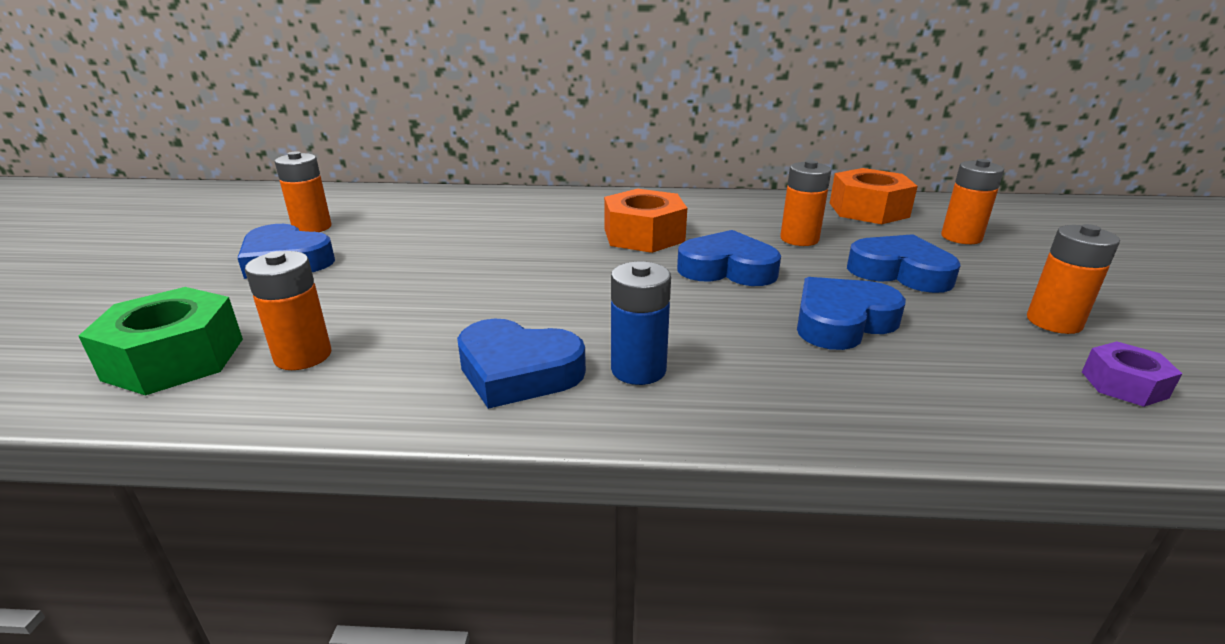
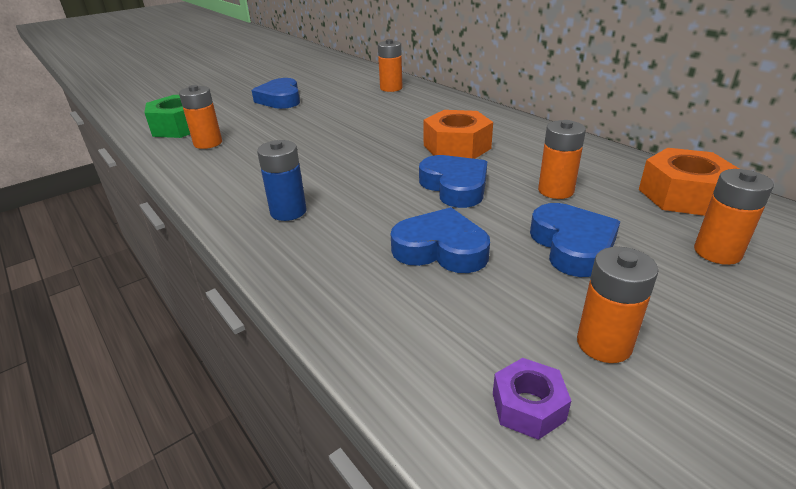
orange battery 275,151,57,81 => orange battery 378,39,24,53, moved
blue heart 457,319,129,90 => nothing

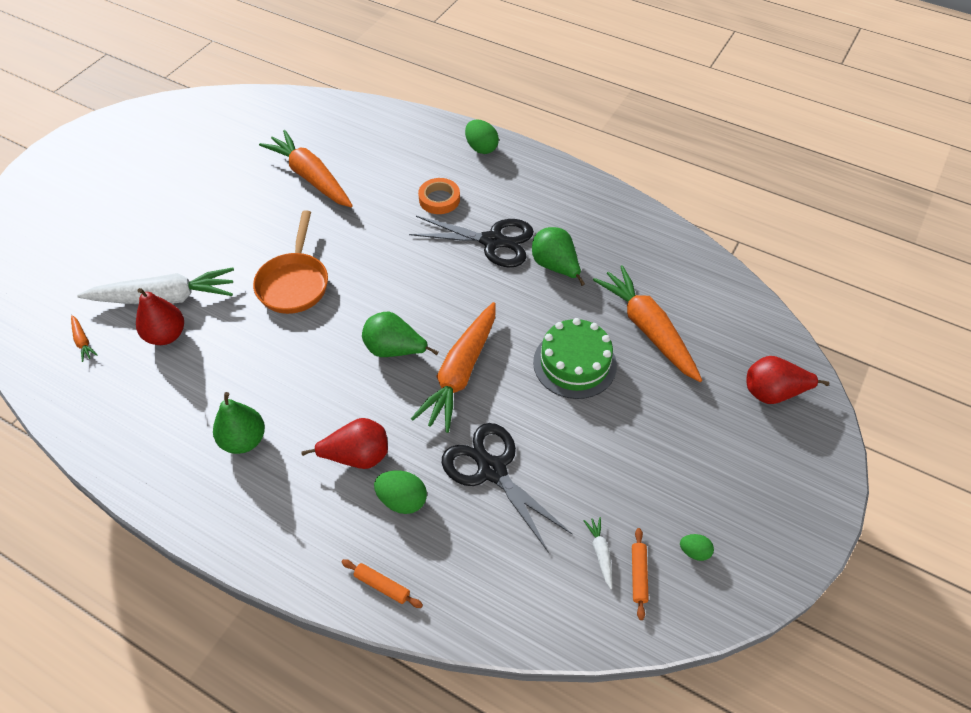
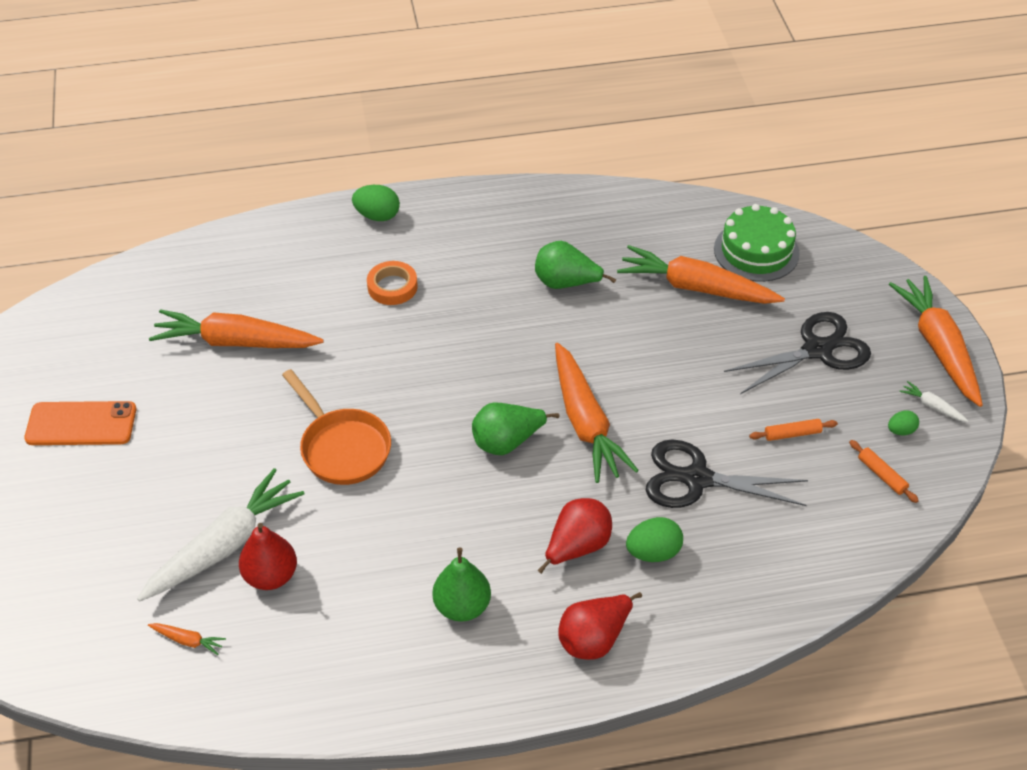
orange rolling pin 341,559,82,49 => orange rolling pin 749,419,89,22, moved
black scissors 409,216,125,51 => black scissors 724,312,147,82, moved
green cake 533,318,84,81 => green cake 714,204,86,78, moved
white carrot 583,517,29,72 => white carrot 899,381,69,41, moved
red pear 747,356,82,48 => red pear 558,592,84,68, moved
nothing => orange phone 24,401,112,44
nothing => orange carrot 889,276,94,131

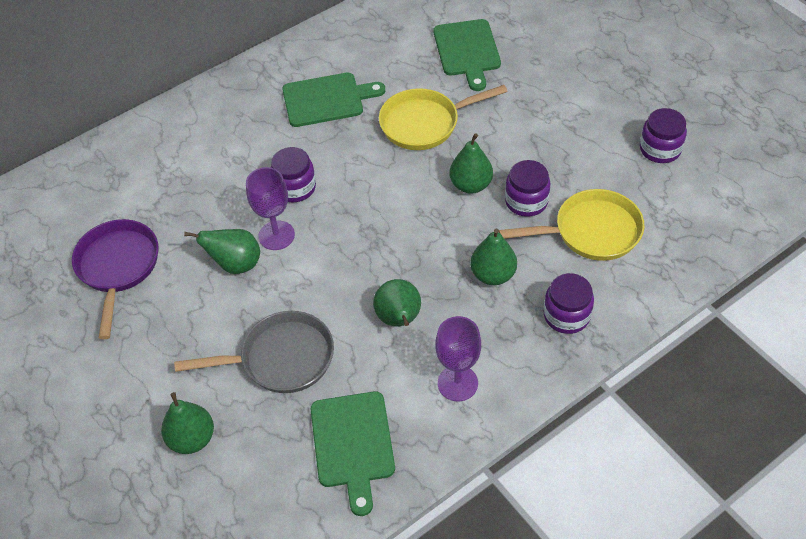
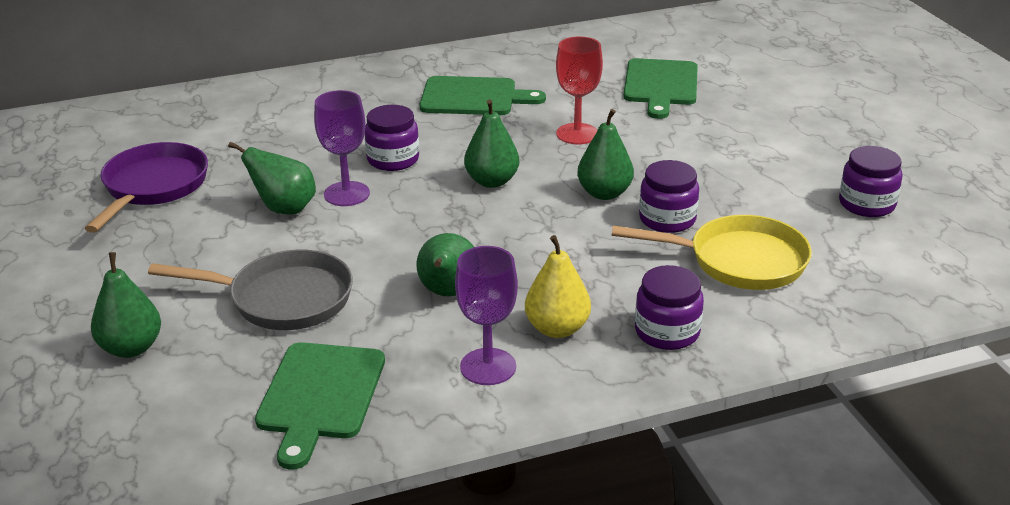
yellow pan 379,85,129,65 => red goblet 556,36,47,108
green pear 470,228,47,57 => green pear 464,99,55,89, moved
nothing => yellow pear 525,235,66,103

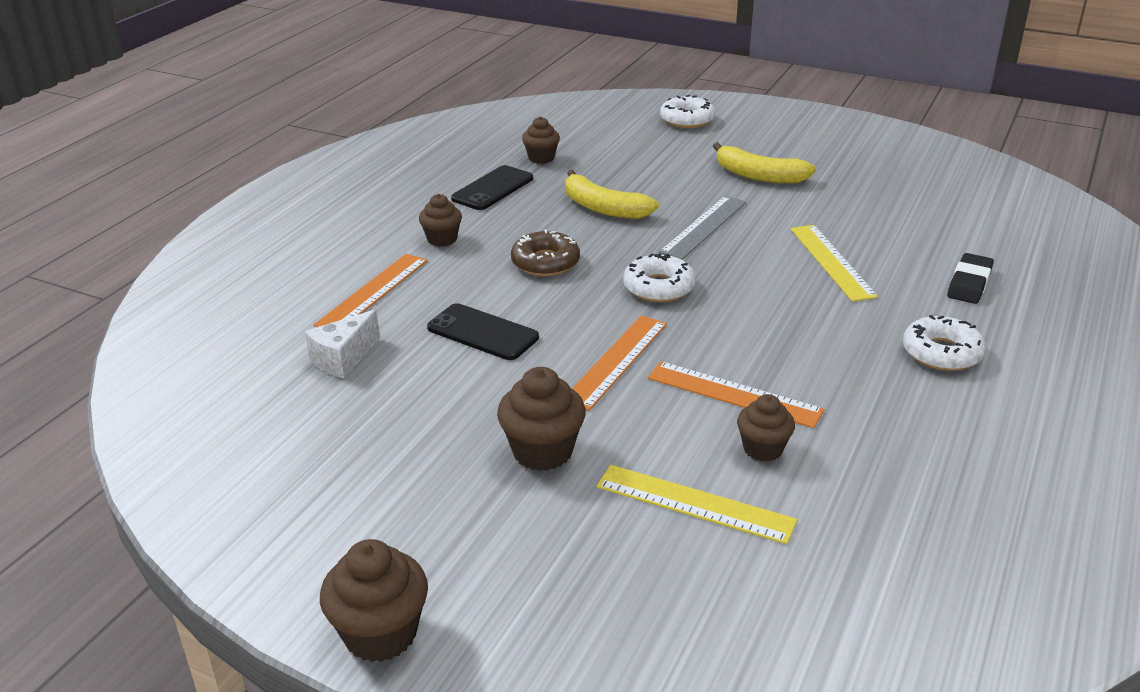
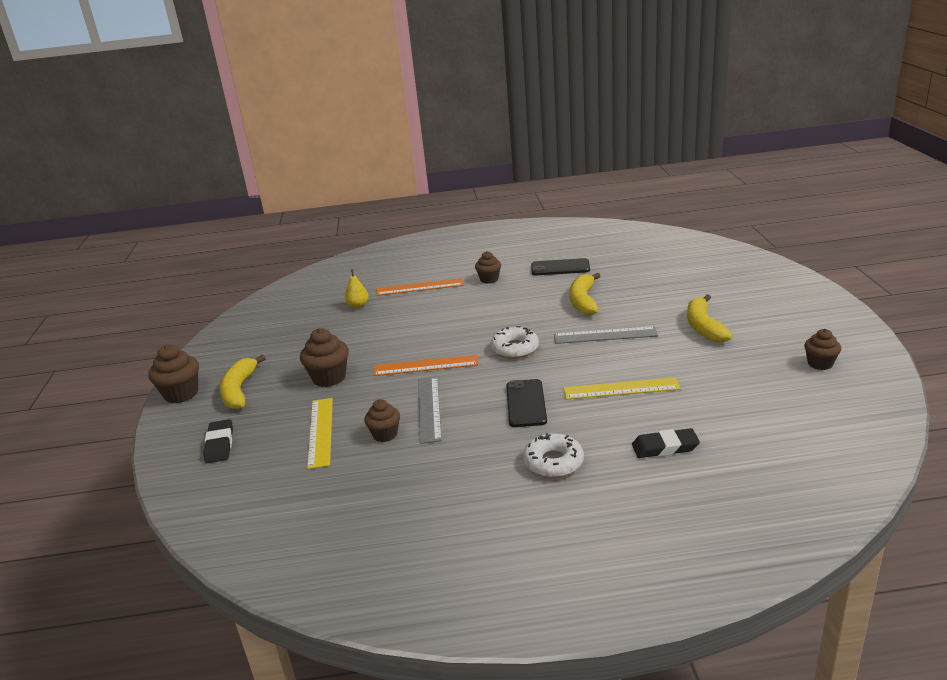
white cheese 305,310,75,69 => yellow pear 345,269,24,39
black phone 427,303,112,57 => black phone 506,379,41,48, moved
brown donut 511,230,69,46 => nothing
brown cupcake 522,116,38,48 => brown cupcake 804,329,37,41, moved
orange ruler 648,361,176,67 => grey ruler 418,377,24,67
white donut 660,95,55,33 => nothing
yellow ruler 791,225,87,77 => yellow ruler 563,377,118,23, 45 degrees clockwise
nothing => black eraser 204,419,29,44
nothing => yellow banana 219,355,47,54

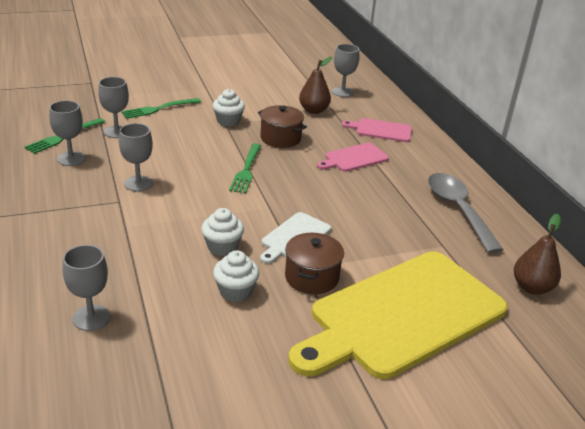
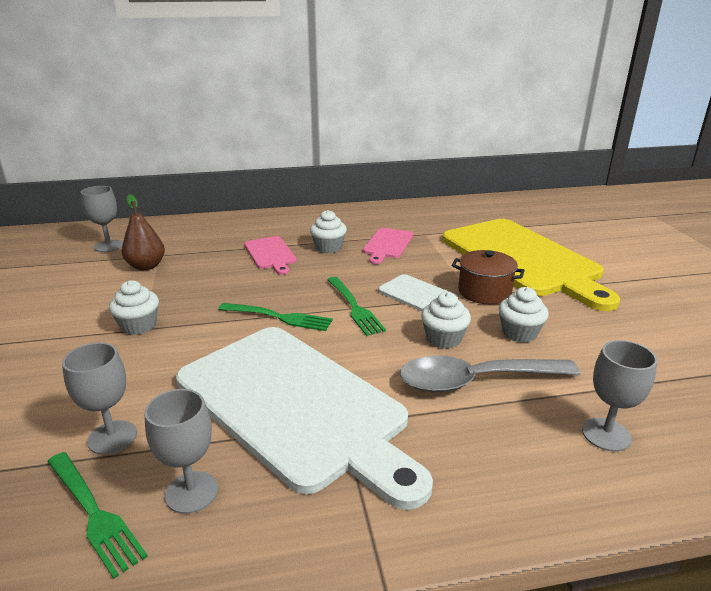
grey goblet 119,123,34,68 => white cutting board 176,327,257,183
green fork 121,98,80,21 => green fork 327,277,59,59, moved
brown pot 258,105,49,43 => nothing
pink cutting board 342,118,70,24 => pink cutting board 363,228,51,36, moved
grey spoon 428,173,75,80 => grey spoon 400,356,180,37, moved
brown pear 514,214,47,80 => nothing
nothing => white cupcake 310,210,37,43

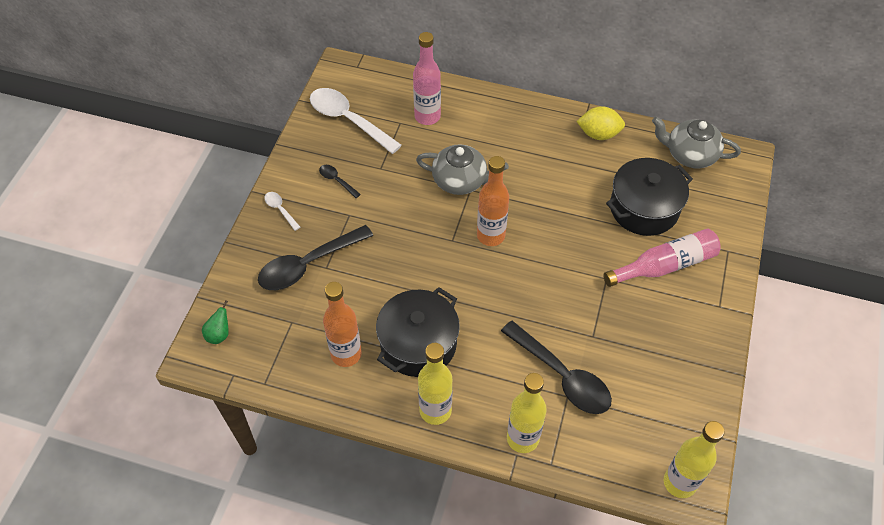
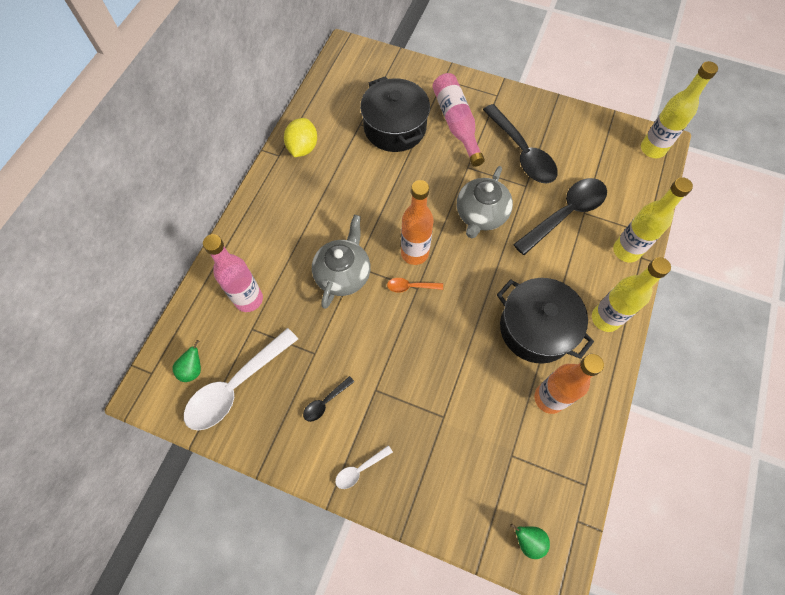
black spoon 258,225,115,65 => black spoon 483,104,75,79, moved
grey teapot 652,117,89,51 => grey teapot 457,166,56,73, moved
nothing => green pear 172,340,29,42
nothing => orange spoon 387,278,56,15

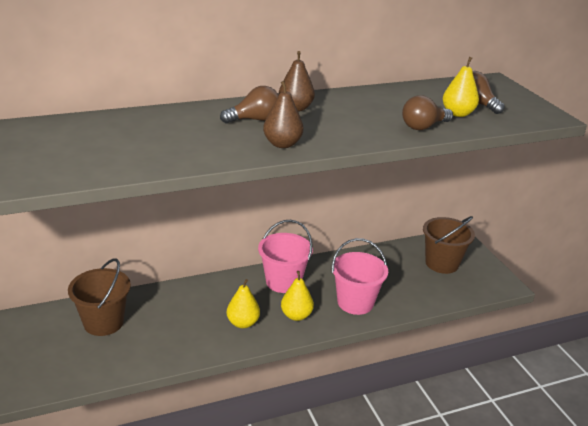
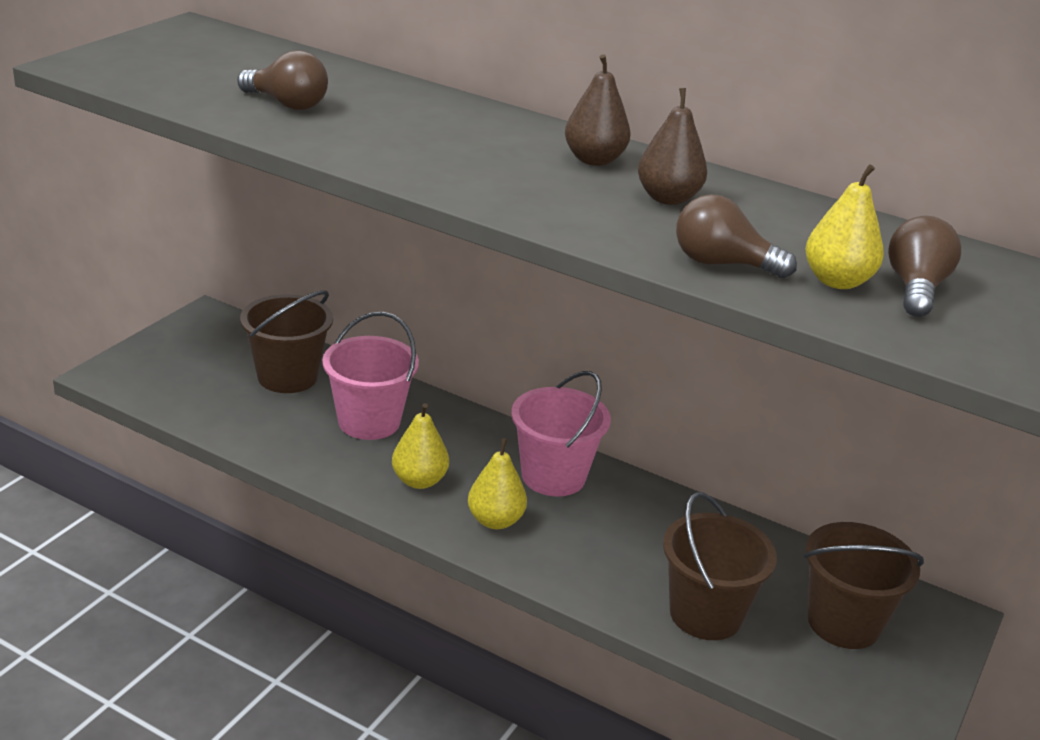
brown light bulb 220,86,59,38 => brown light bulb 237,50,91,60, moved
brown pear 263,81,40,67 => brown pear 638,88,69,117, moved
pink bucket 332,238,56,77 => pink bucket 322,311,97,129, moved
nothing => brown bucket 663,492,114,148

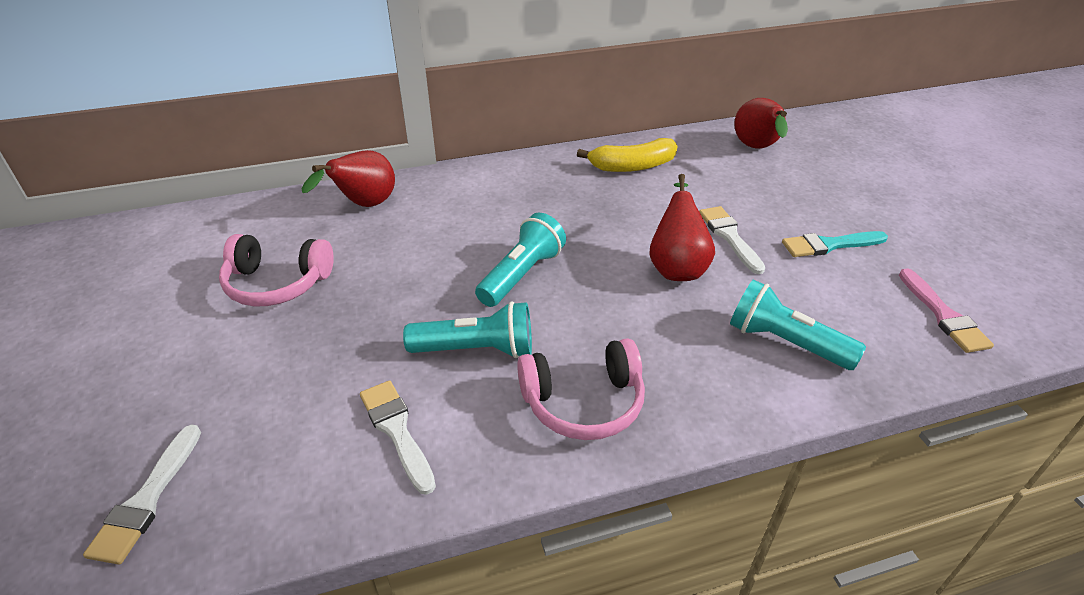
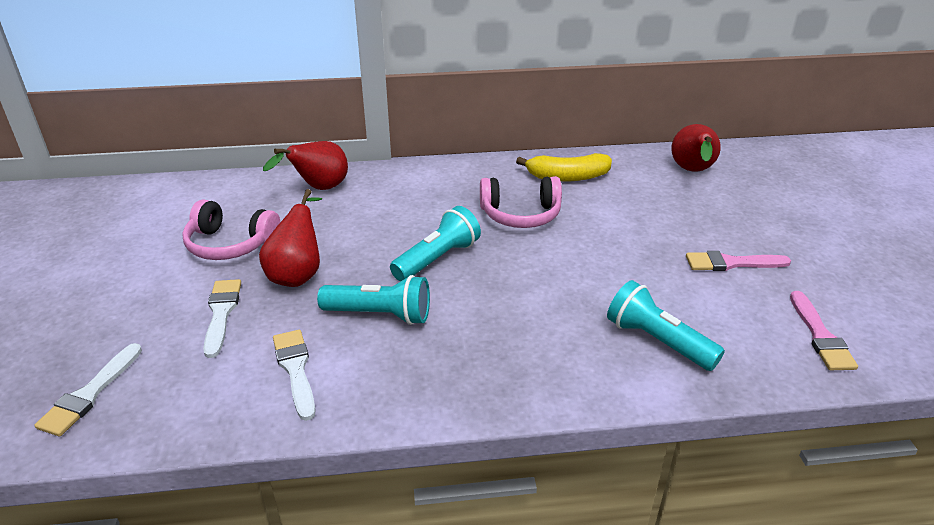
pink headphones 517,338,128,102 => pink headphones 480,176,82,52, moved
red pear 649,174,66,107 => red pear 259,189,63,98, moved
white brush 699,206,66,68 => white brush 203,279,38,79, moved
turquoise brush 782,231,106,26 => pink brush 686,251,105,20

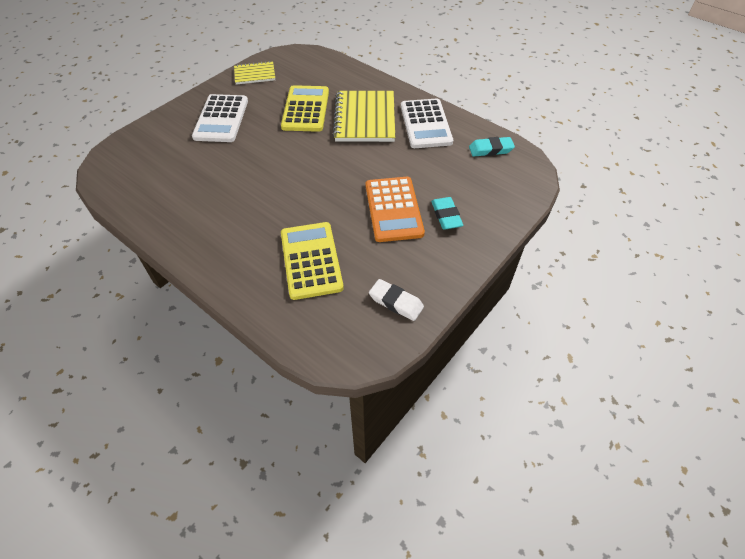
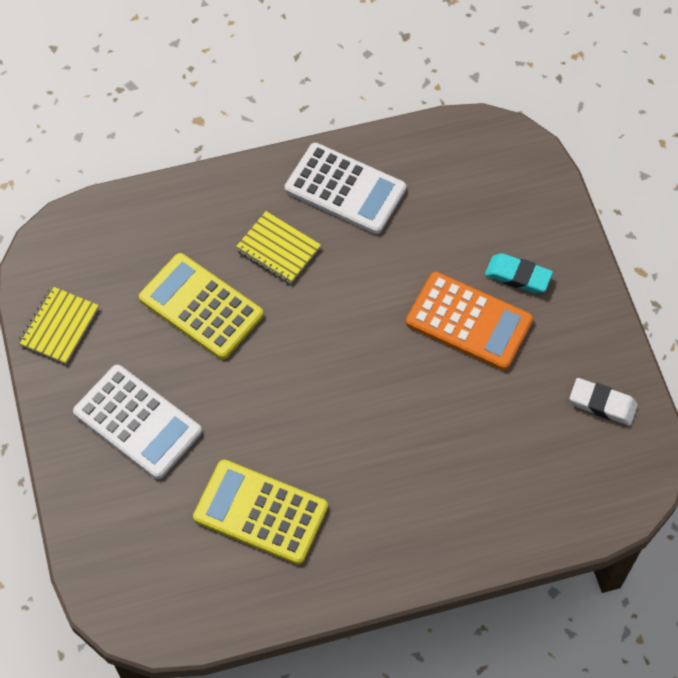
yellow calculator 281,222,63,78 => yellow calculator 193,460,135,105, moved
yellow notebook 333,91,62,51 => yellow notebook 235,211,86,73, x0.57
white eraser 369,279,55,42 => white eraser 570,378,68,48, 45 degrees clockwise
turquoise eraser 469,137,46,20 => nothing

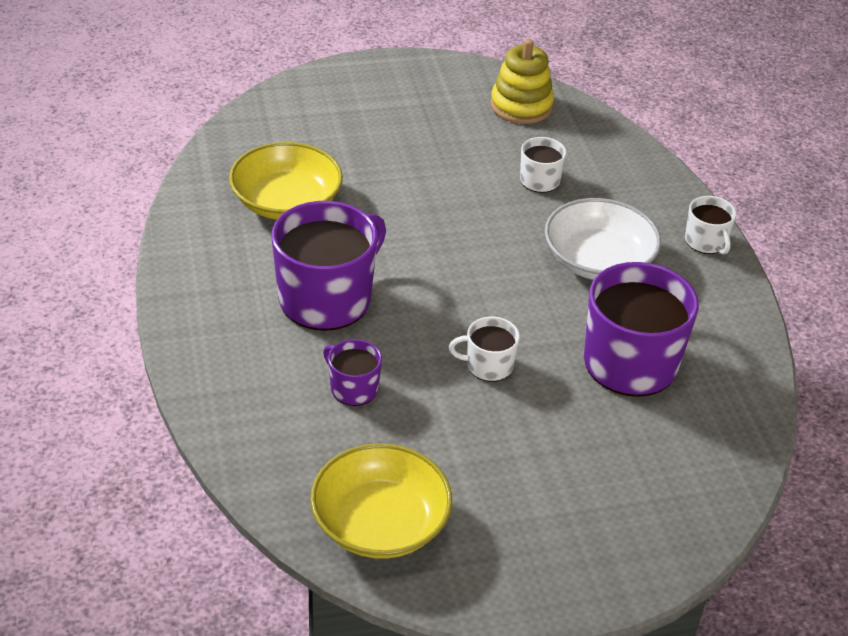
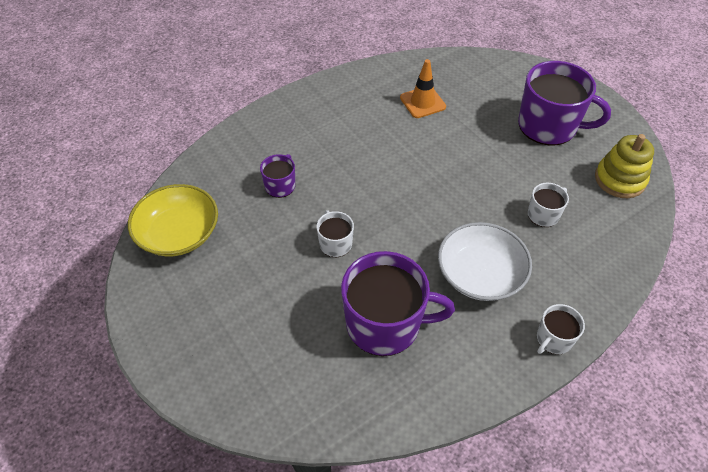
yellow bowl 229,142,114,78 => orange traffic cone 400,59,46,59
purple mug 271,201,115,130 => purple mug 518,61,93,85, moved

